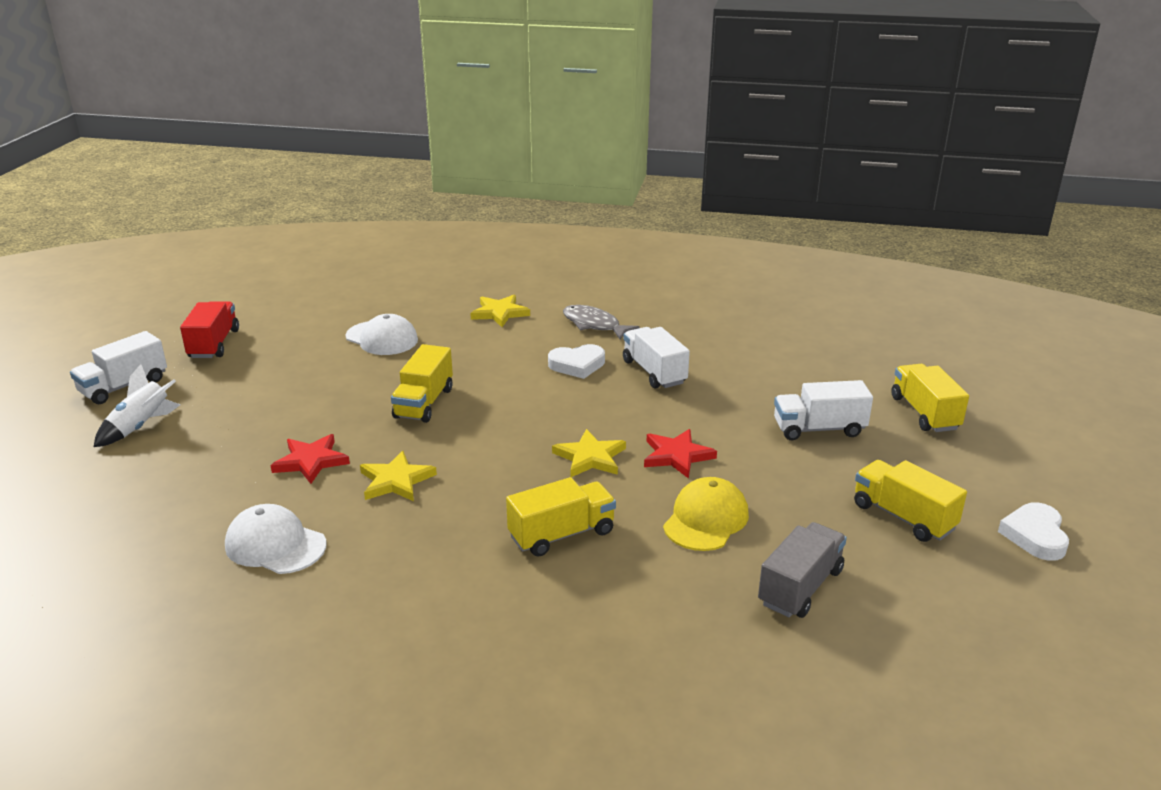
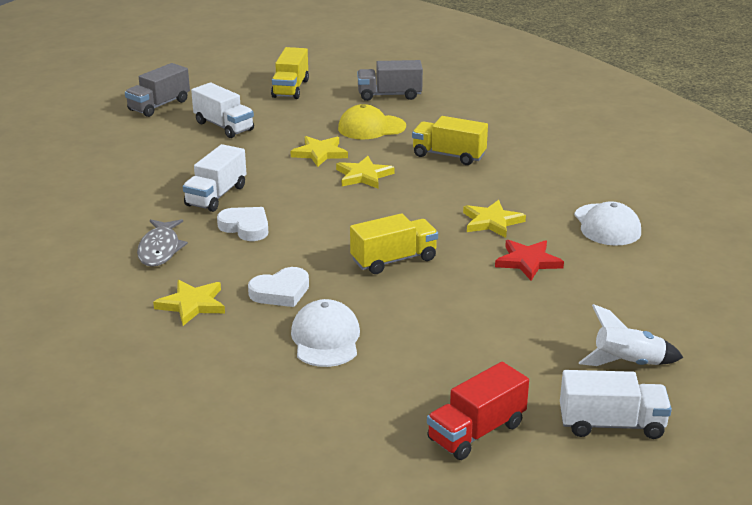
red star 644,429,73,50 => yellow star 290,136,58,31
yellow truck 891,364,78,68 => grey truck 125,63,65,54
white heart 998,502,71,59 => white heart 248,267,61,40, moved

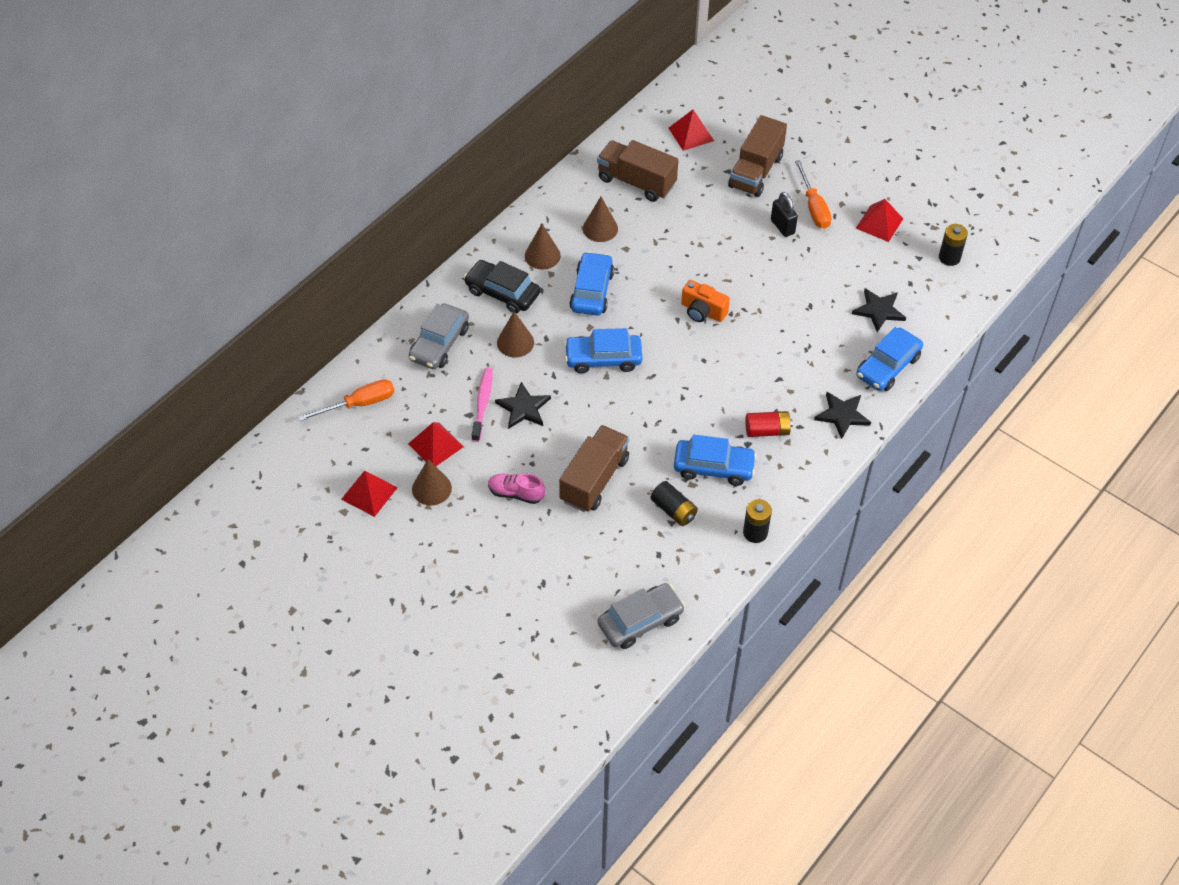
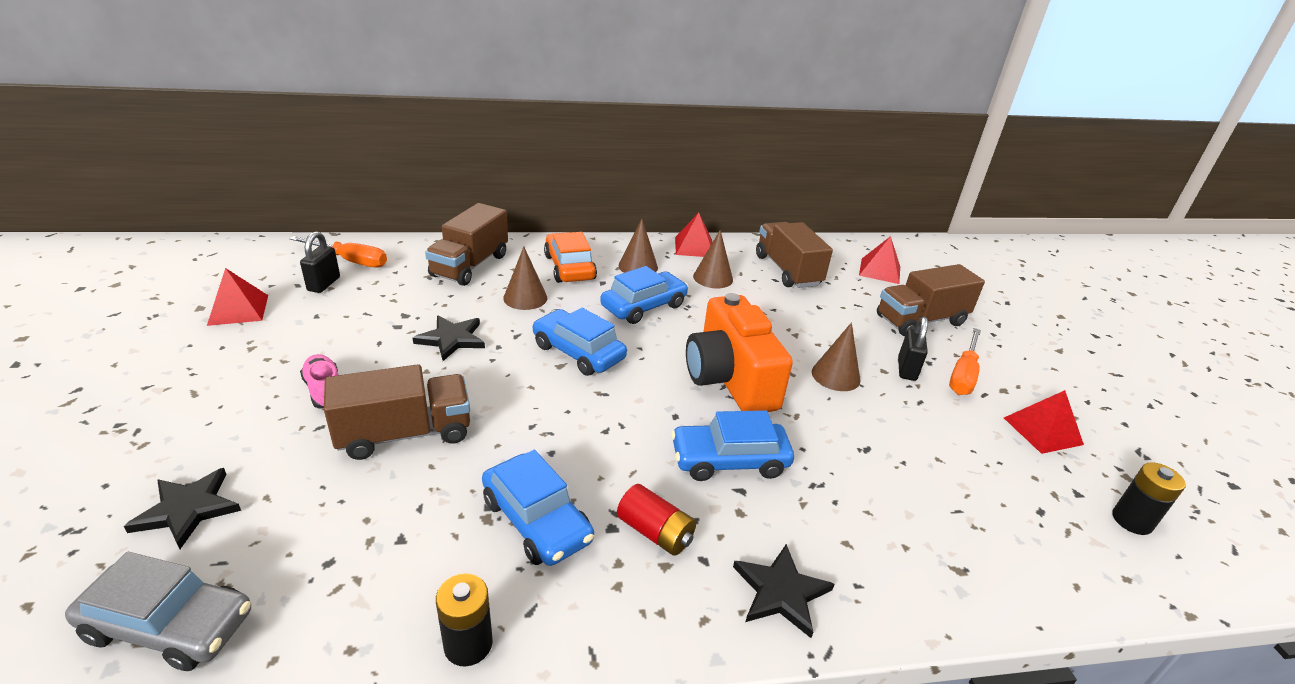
red pyramid 408,422,56,44 => red pyramid 675,213,37,44, moved
grey car 409,303,60,66 => brown truck 425,203,83,83
brown cone 412,459,40,46 => brown cone 812,322,48,69, moved
black car 464,260,76,53 => orange car 544,232,53,51
pink toothbrush 472,368,21,74 => nothing
black battery 651,481,47,45 => nothing
orange camera 681,280,49,42 => orange camera 686,293,107,119, x1.86
black star 852,288,54,44 => black star 124,468,117,81, moved
blue car 856,327,67,64 => blue car 671,410,123,71, moved
nothing => black padlock 300,231,40,62

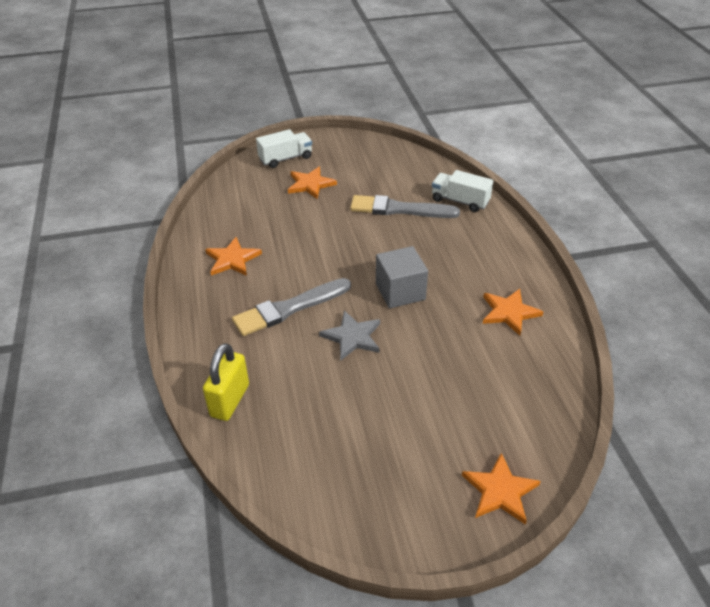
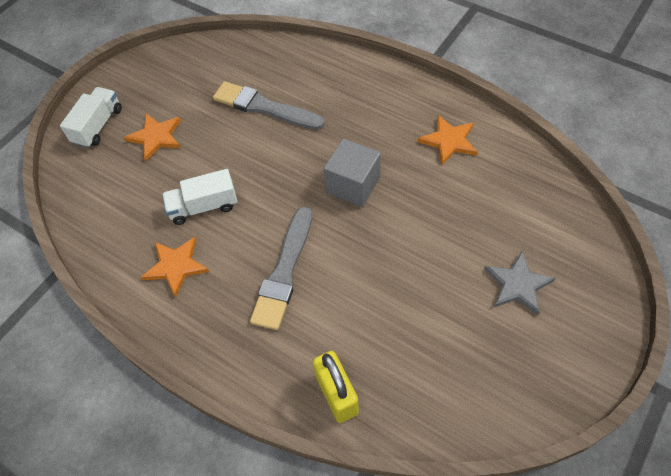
grey star 319,310,61,51 => grey star 484,251,72,64, moved
grey brush 350,195,110,23 => grey brush 213,81,112,49, 60 degrees clockwise
white truck 432,170,61,42 => white truck 162,169,75,56, moved
orange star 462,453,79,72 => nothing

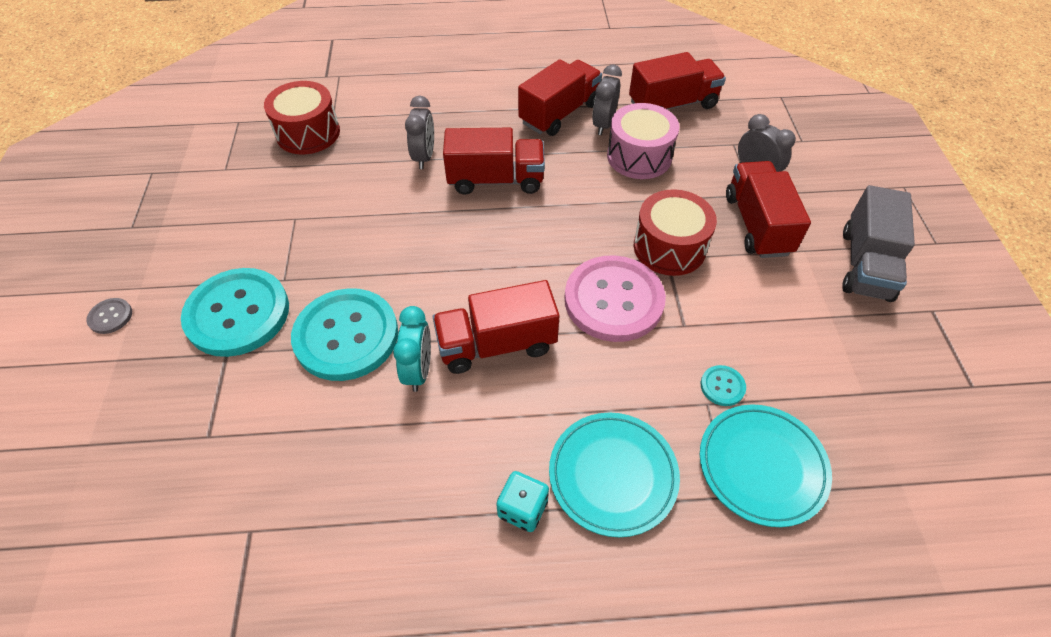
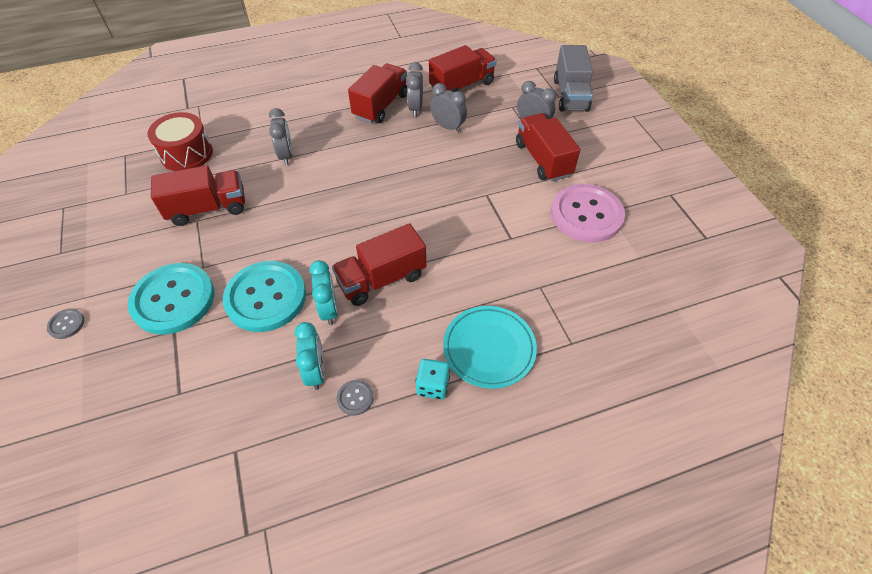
red truck 443,128,102,67 => red truck 151,165,94,61, moved
pink button 564,255,102,87 => pink button 551,184,74,58, moved
pink drum 607,103,72,76 => grey clock 430,83,37,50
red drum 634,189,83,87 => nothing
turquoise plate 700,404,132,123 => nothing
turquoise button 701,365,45,41 => nothing
grey truck 842,185,73,117 => grey truck 554,45,39,67, moved
nothing => turquoise clock 295,322,30,68
nothing => grey button 337,380,36,36

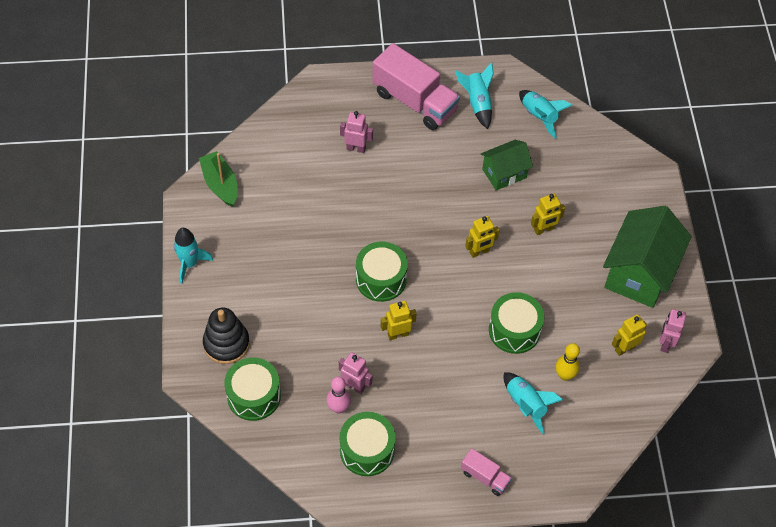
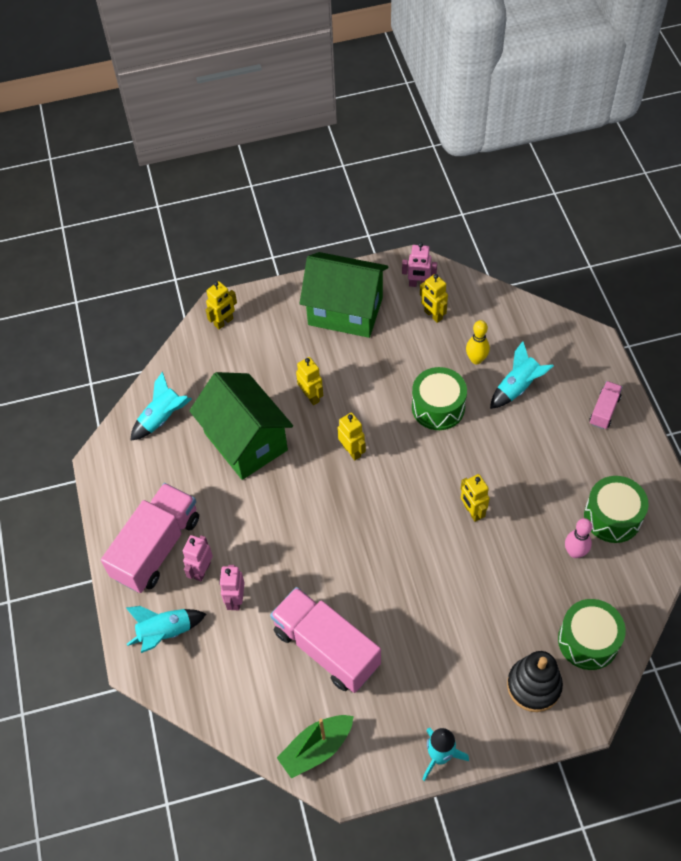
pink robot 339,352,33,42 => pink robot 183,535,30,46, moved
green drum 356,242,52,60 => nothing
turquoise rocket 455,62,39,67 => turquoise rocket 126,606,80,47, moved
green house 481,140,52,51 => green house 189,372,104,108, x1.73
nothing => yellow robot 206,281,31,48
nothing => pink truck 270,587,111,106

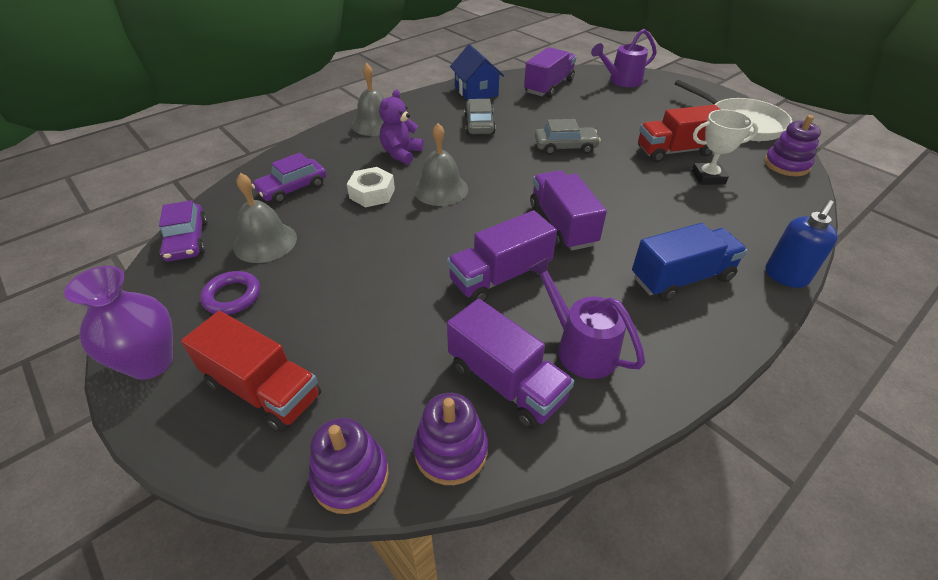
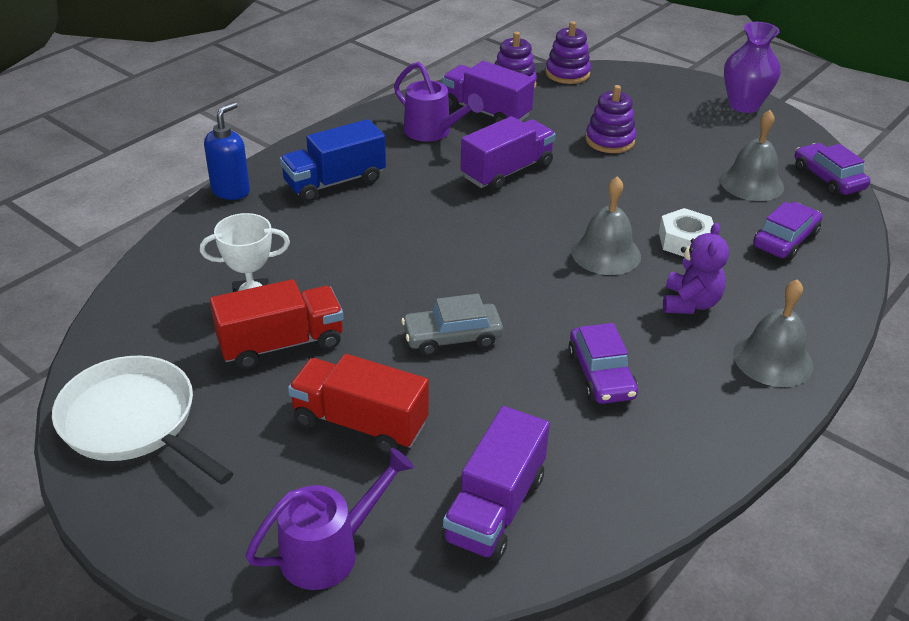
red truck 181,311,140,121 => red truck 288,354,141,100, moved
purple ring 200,271,60,44 => nothing
blue house 450,44,54,57 => nothing
grey car 464,99,32,35 => purple car 568,323,70,81
purple truck 530,170,77,81 => nothing
purple stacking toy 764,115,57,61 => purple stacking toy 586,85,50,68, moved

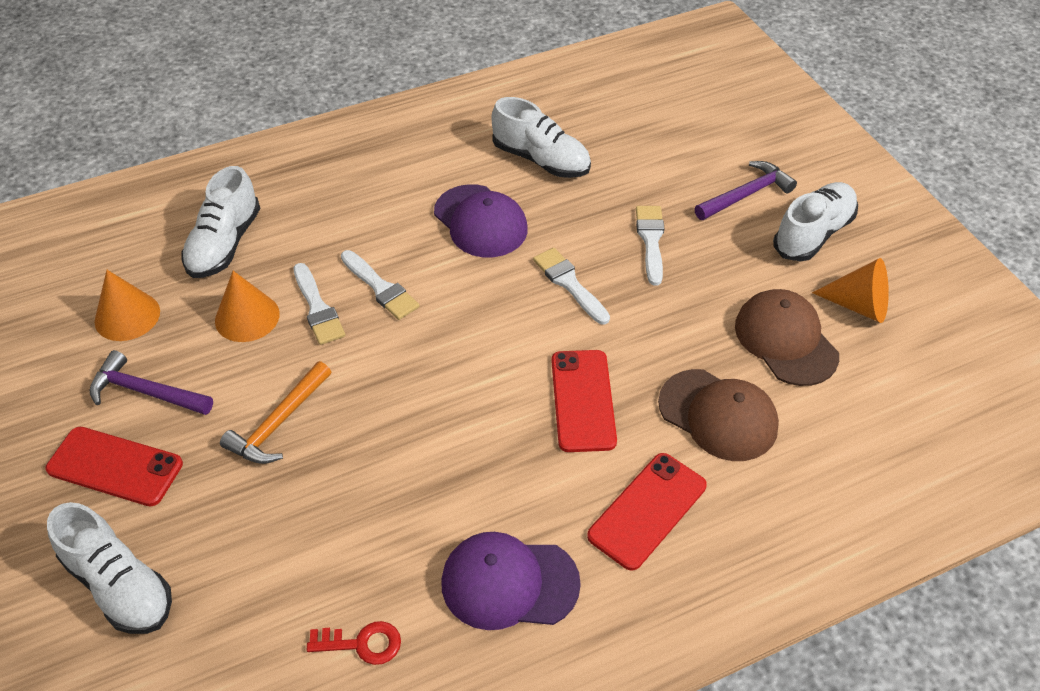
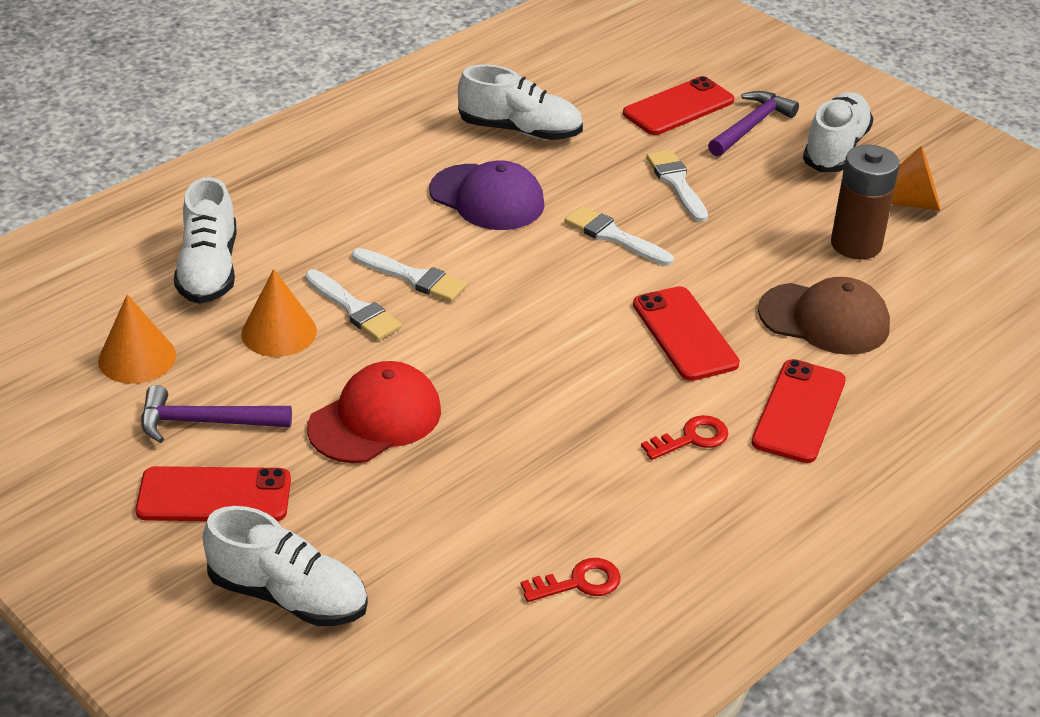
orange hammer 220,361,111,103 => red cap 307,361,134,102
purple cap 441,532,140,98 => nothing
brown cap 735,289,104,97 => brown battery 831,145,69,114
nothing => red phone 623,76,111,59
nothing => red key 641,415,87,45

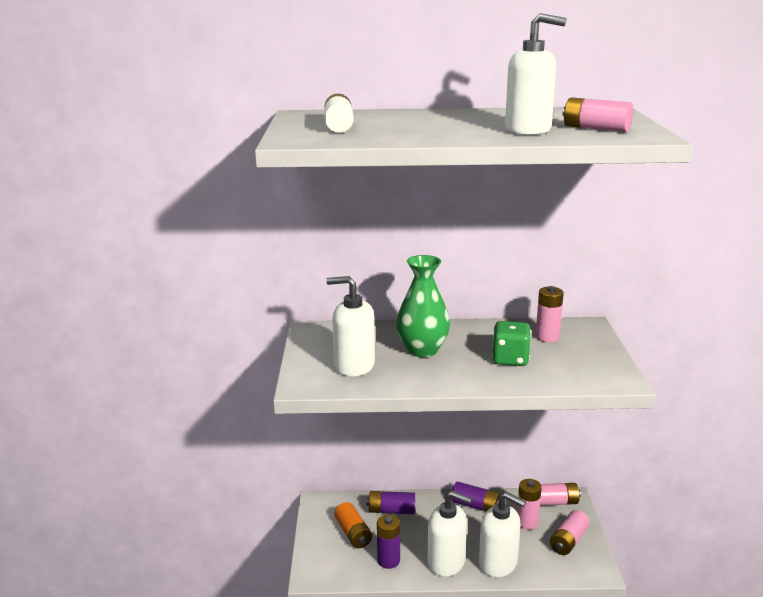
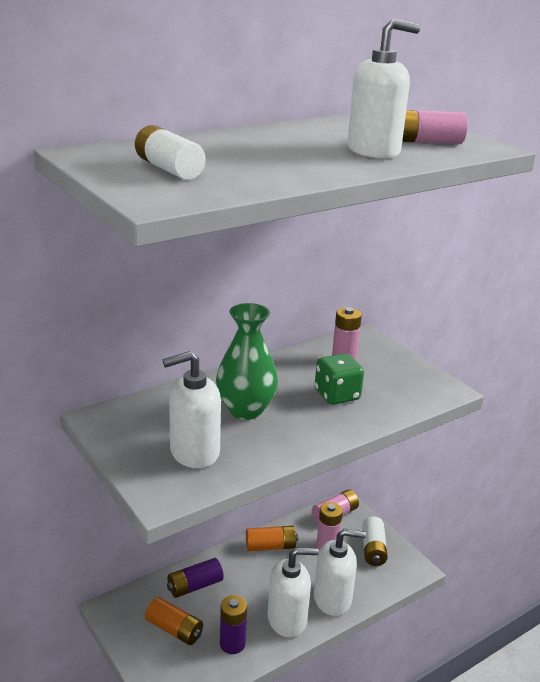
purple battery 451,482,49,30 => orange battery 246,526,52,26
pink battery 550,510,40,45 => white battery 362,517,26,49

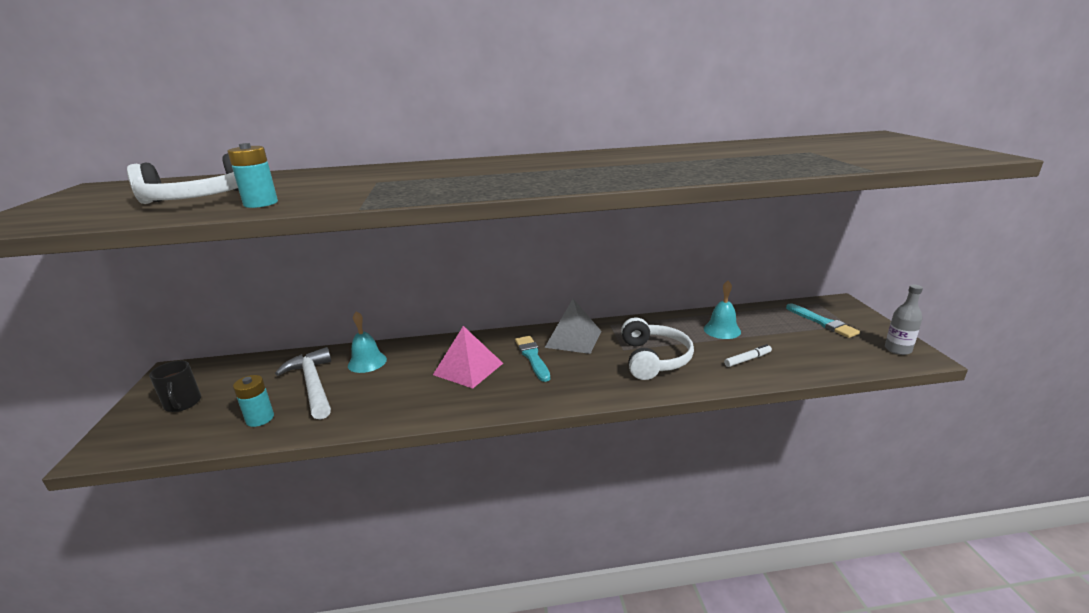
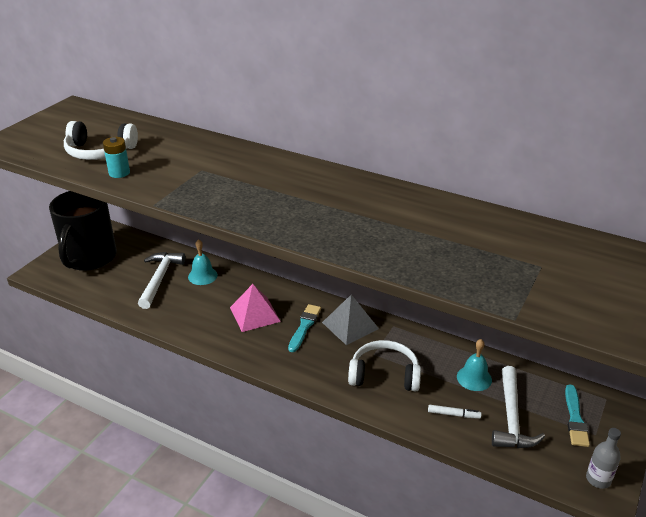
black mug 149,361,52,51 => black mug 49,191,68,80, x2.35
turquoise battery 233,375,41,52 => nothing
white headphones 621,317,73,63 => white headphones 348,340,73,52, 120 degrees counterclockwise
nothing => white hammer 492,366,53,82

